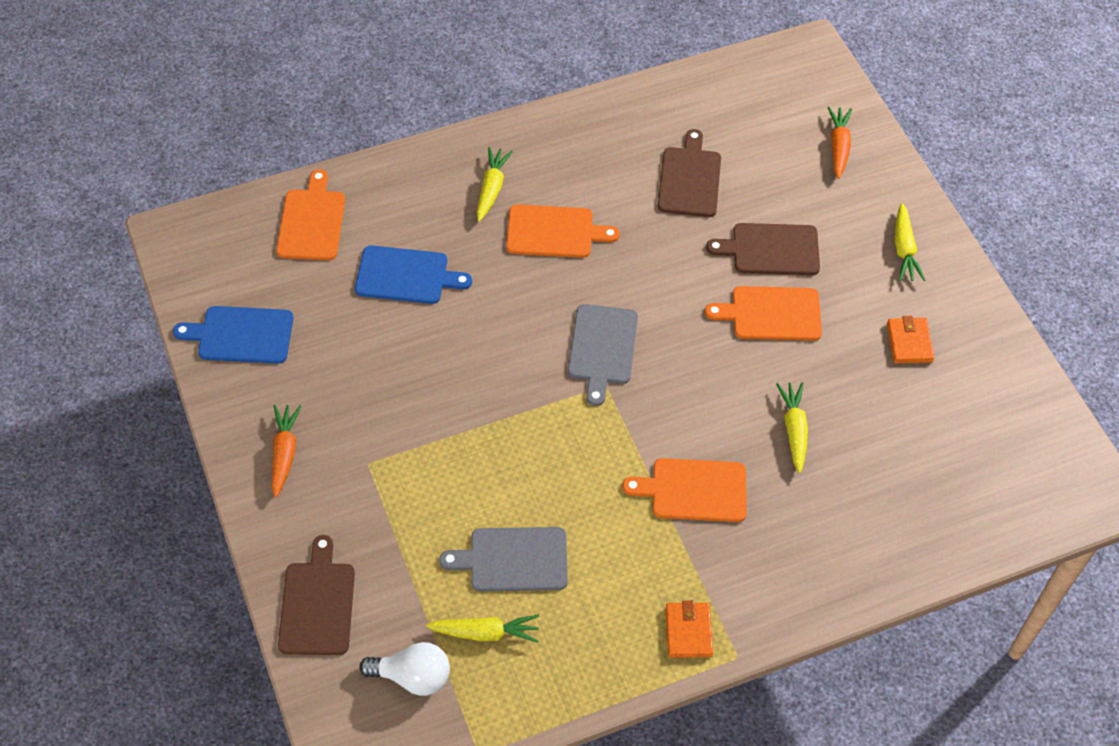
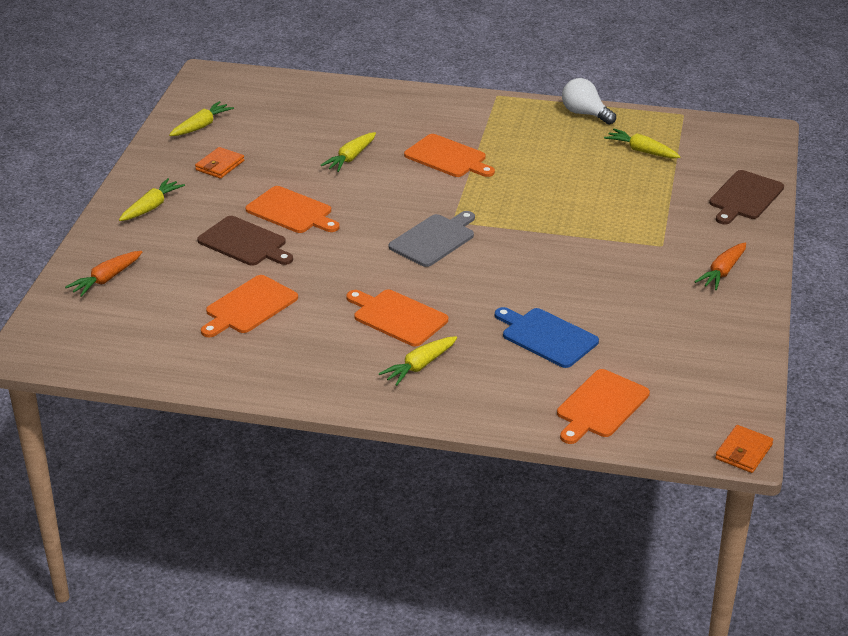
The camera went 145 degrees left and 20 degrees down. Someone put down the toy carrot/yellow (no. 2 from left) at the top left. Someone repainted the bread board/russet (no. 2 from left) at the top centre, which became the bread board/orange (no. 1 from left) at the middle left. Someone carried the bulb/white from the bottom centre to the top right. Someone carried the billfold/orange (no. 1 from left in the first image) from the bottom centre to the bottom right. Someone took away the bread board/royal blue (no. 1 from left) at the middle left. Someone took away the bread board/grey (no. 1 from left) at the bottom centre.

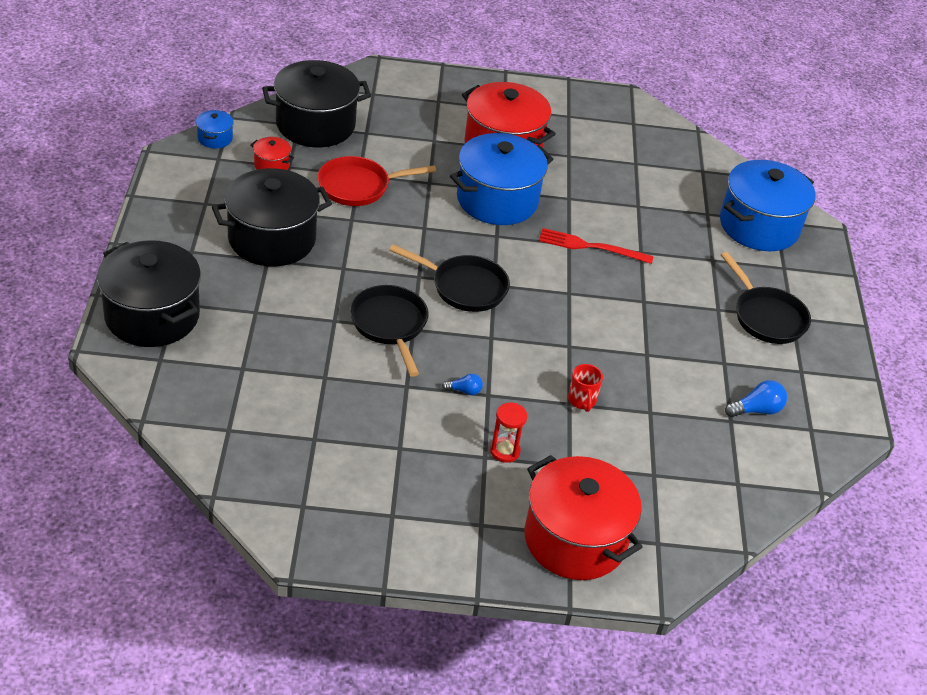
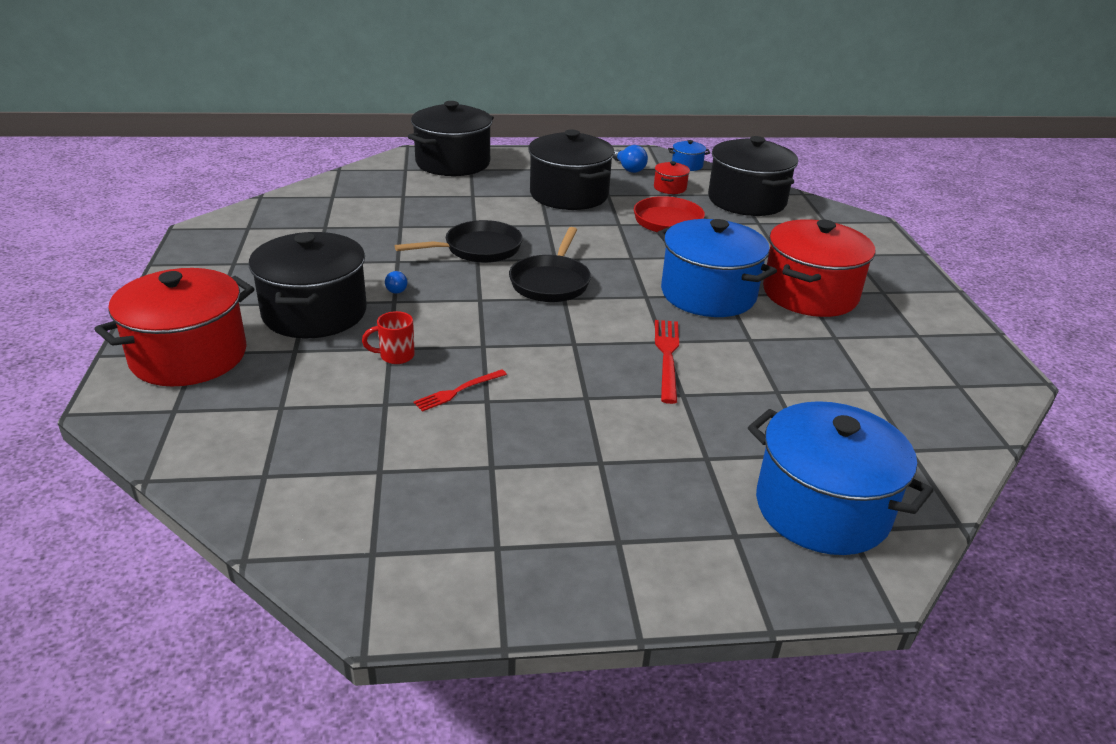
The camera went 85 degrees right and 10 degrees down. Someone swapped the sand timer/crimson at the centre for the stockpot/jet-black (no. 1 from left) at the middle left. Someone put down the table fork/crimson (no. 1 from left) at the centre. Someone carried the bulb/royal blue (no. 2 from left) from the middle right to the top centre. Someone took away the pan/jet-black (no. 3 from left) at the middle right.

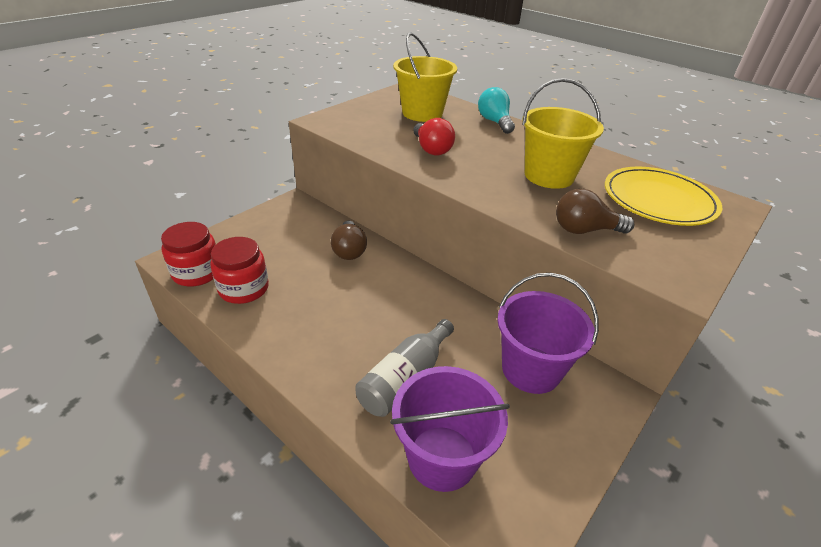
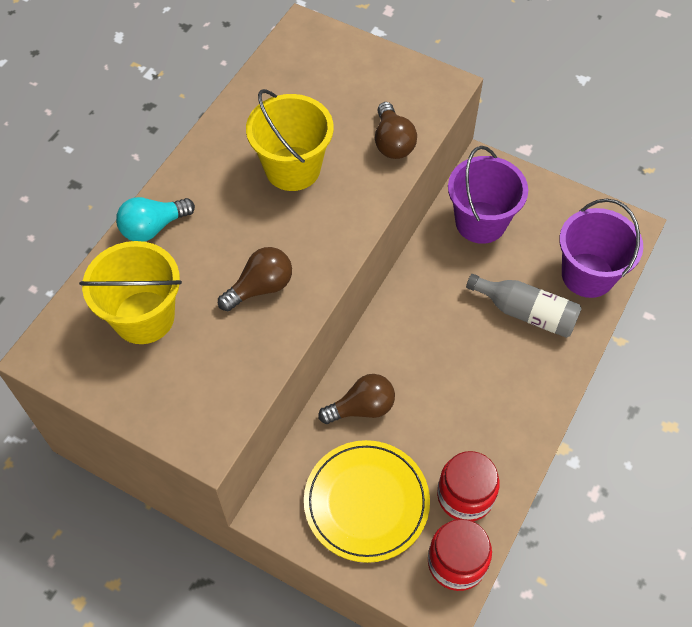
The camera went 100 degrees left and 20 degrees up. Someone repainted the bulb/crimson at the top centre, which became the bulb/russet (no. 1 from left) at the centre. Someone carried the plate/yellow from the middle right to the bottom centre.

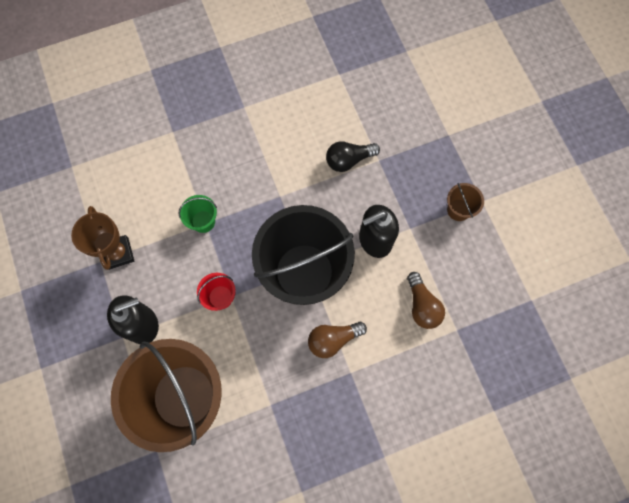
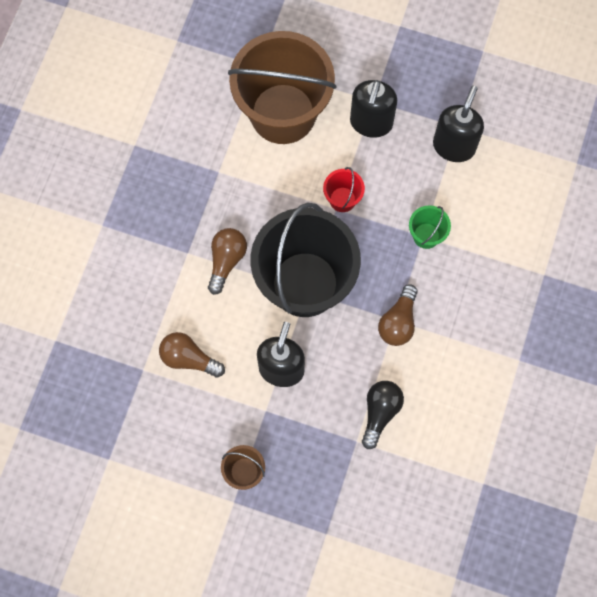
The camera went 130 degrees right and 0 degrees up. Someone put down the bulb/russet (no. 3 from left) at the middle right. Someone swapped the trophy/russet at the middle left for the soap pump/jet-black (no. 3 from left) at the top right.

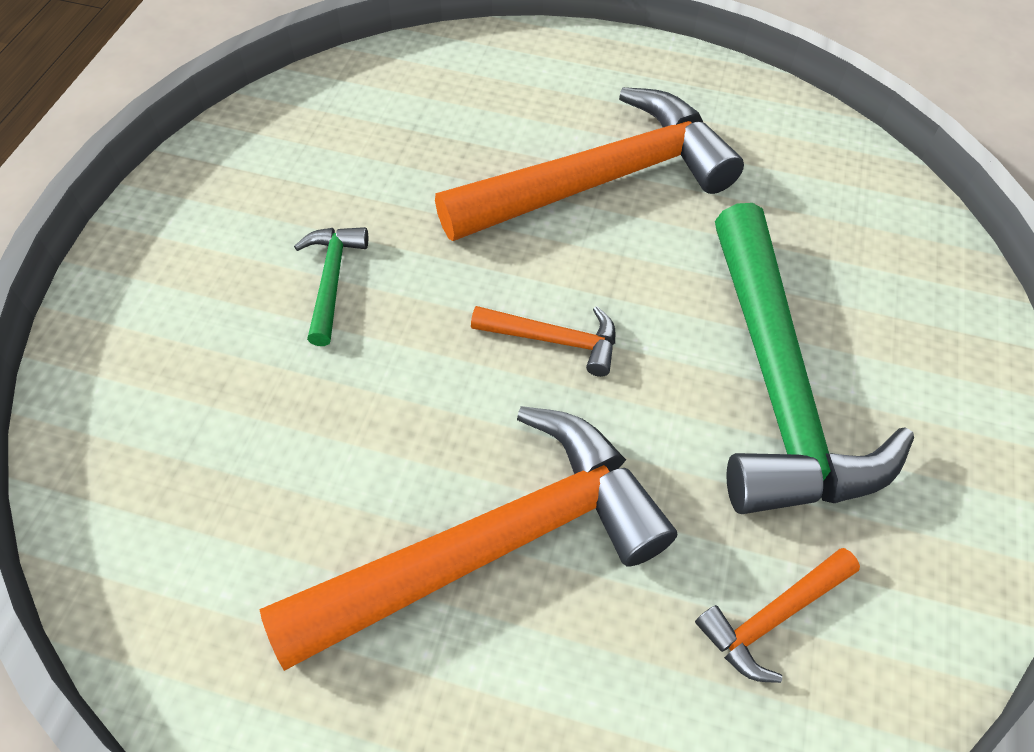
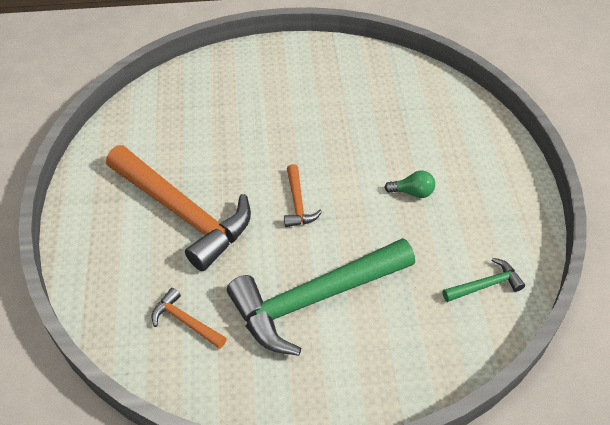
The camera went 70 degrees right and 5 degrees down. Someone swapped the carpenter's hammer/orange (no. 3 from left) at the top centre for the bulb/green at the middle right. Someone carried the carpenter's hammer/green (no. 1 from left in the first image) from the middle left to the middle right.

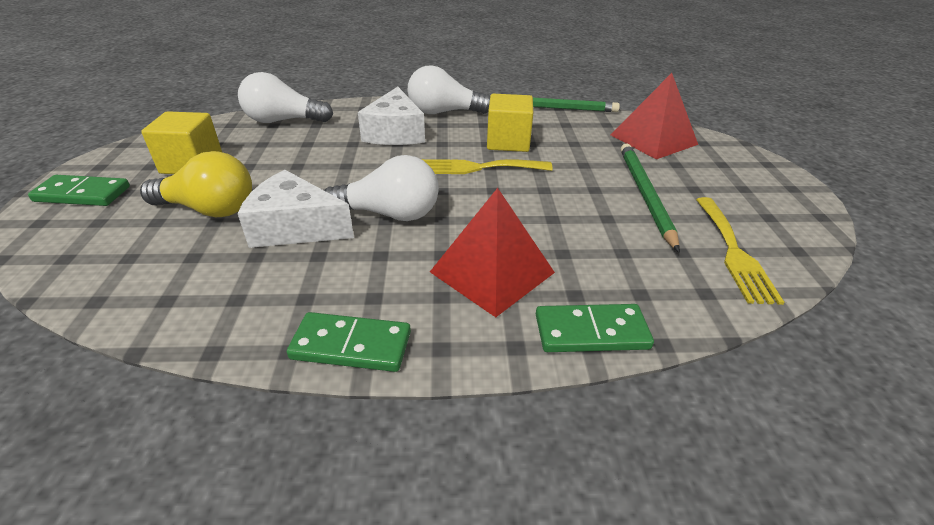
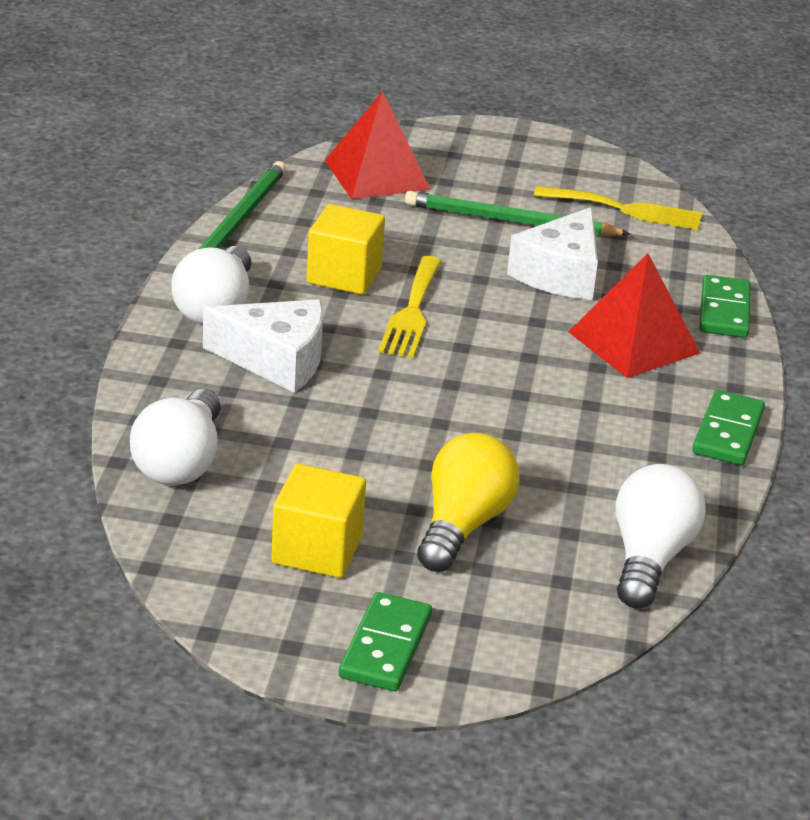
The camera went 80 degrees left and 5 degrees down. Someone carried the piece of cheese/white (no. 1 from left in the first image) from the middle left to the top right. Someone carried the bulb/white (no. 2 from left in the first image) from the centre to the middle right.

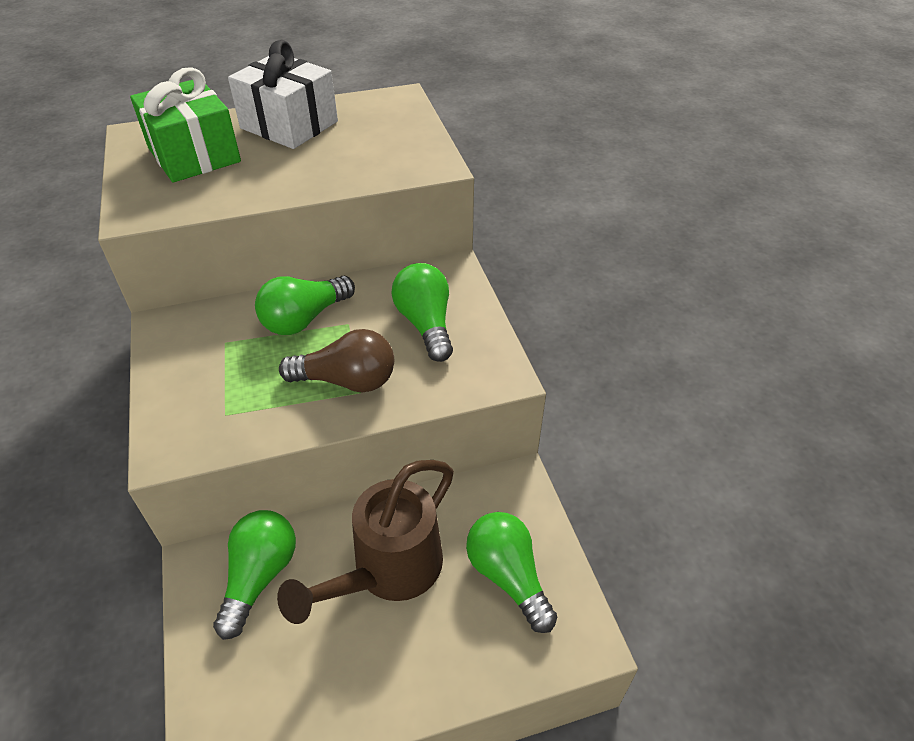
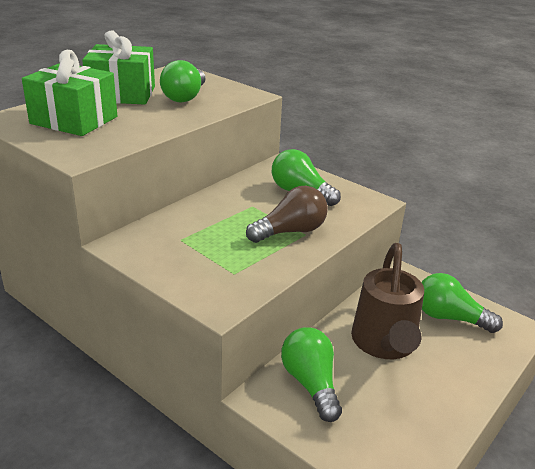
The camera went 35 degrees left and 15 degrees down. Someone repainted the wrapped gift/white at the top left, which became the wrapped gift/green (no. 2 from left) at the top left. Someone carried the bulb/green (no. 2 from left in the first image) from the centre to the top centre.

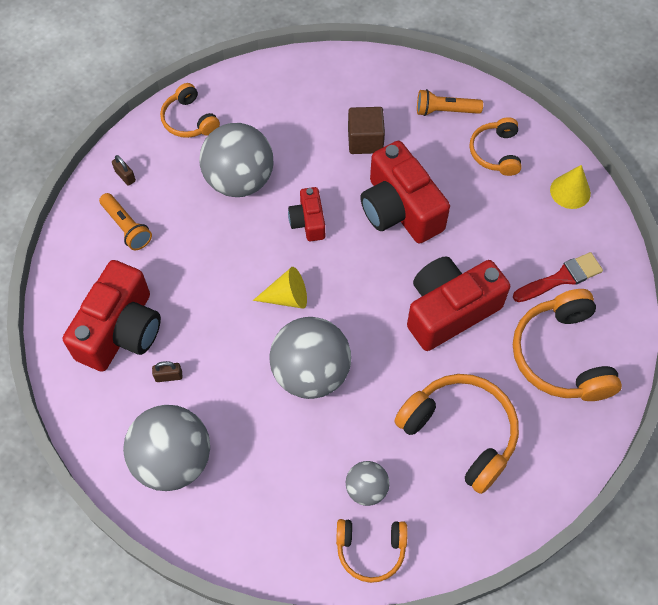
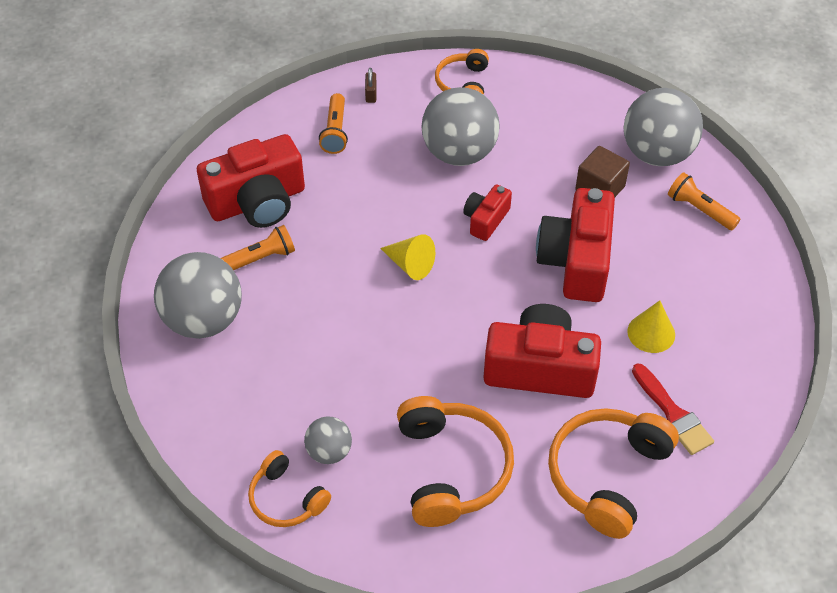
The camera went 40 degrees right and 10 degrees down. Someone swapped the padlock/russet (no. 2 from left) at the middle left for the flashlight/orange (no. 1 from left) at the middle left. Someone carried the play ball/grey (no. 3 from left in the first image) from the centre to the top right. Someone carried the cone/yellow (no. 2 from left) from the top right to the middle right. Someone rotated the paintbrush/crimson at the middle right by 45 degrees clockwise. Someone took away the over-ear headphones/orange (no. 4 from left) at the top right.

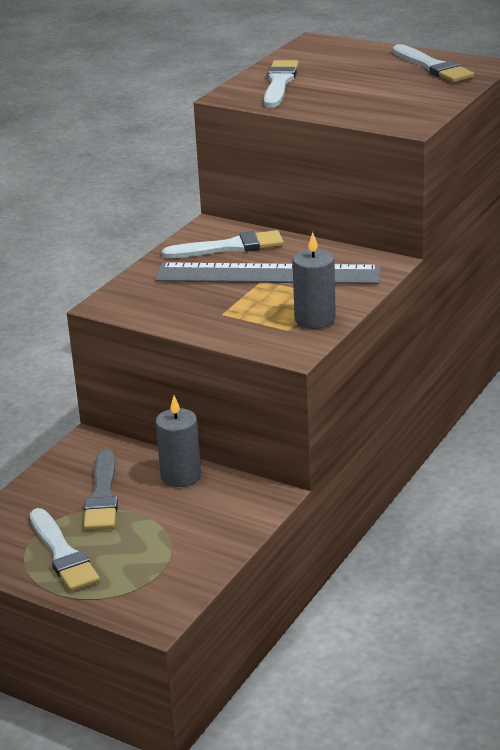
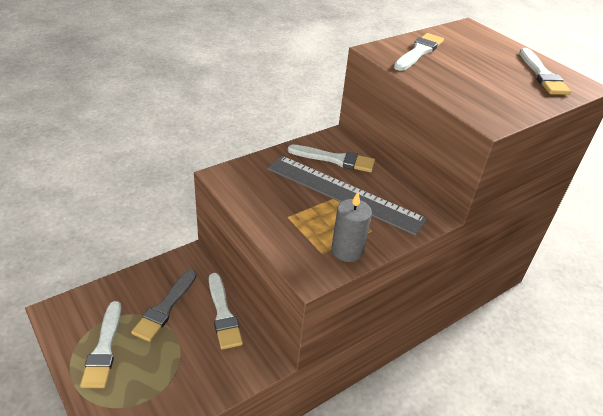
The camera went 20 degrees right and 10 degrees up. Someone swapped the pillar candle/grey (no. 1 from left) at the centre for the paintbrush/white (no. 2 from left) at the bottom centre.

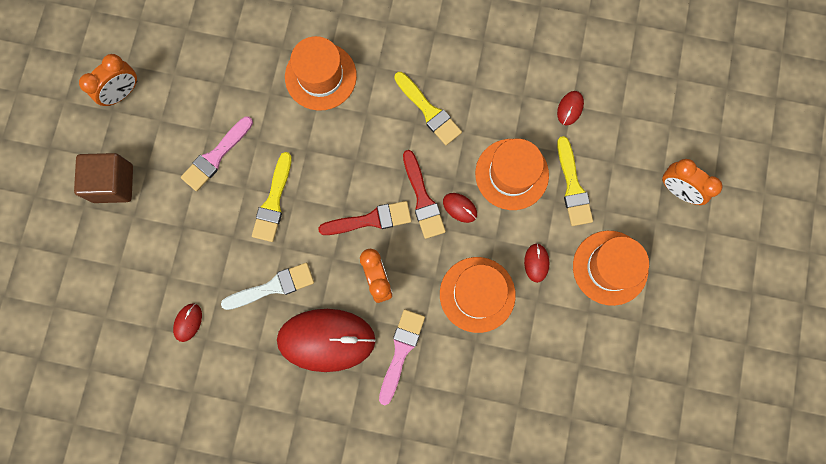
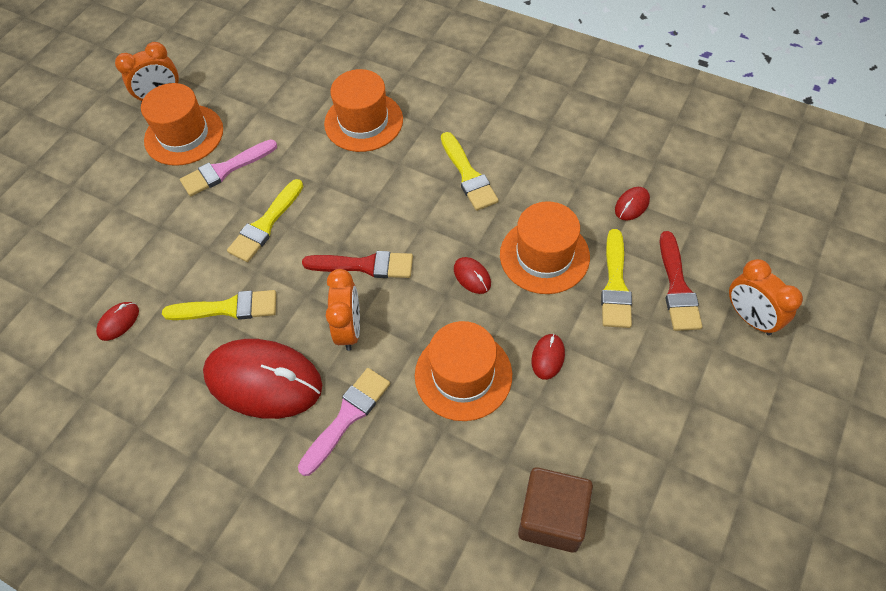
The camera went 20 degrees right and 20 degrees down. Someone carried the tall hat/orange (no. 4 from left in the first image) from the middle right to the top left. Someone repainted the paintbrush/white at the middle left, which became the paintbrush/yellow (no. 1 from left) at the middle left. Someone carried the block/russet from the middle left to the bottom centre. Someone carried the paintbrush/crimson (no. 2 from left) from the centre to the middle right.

